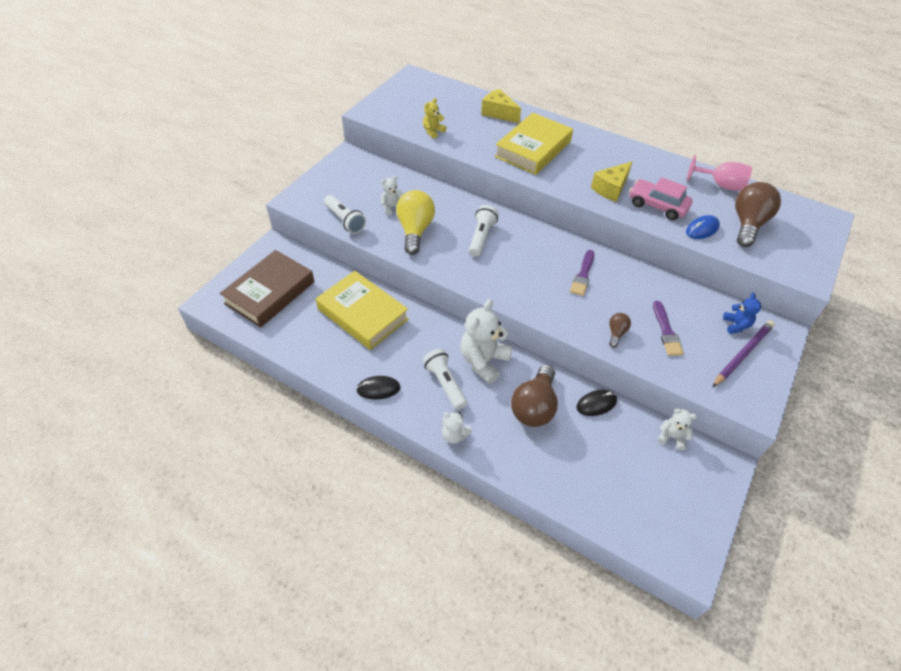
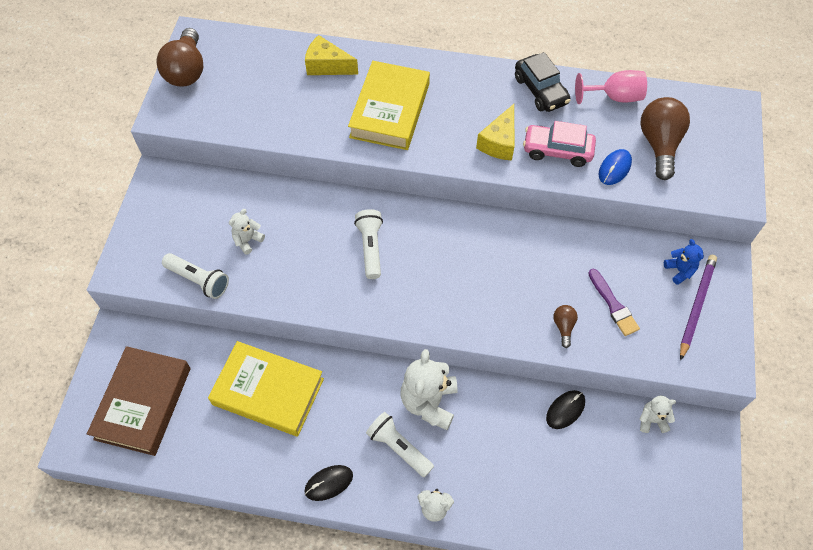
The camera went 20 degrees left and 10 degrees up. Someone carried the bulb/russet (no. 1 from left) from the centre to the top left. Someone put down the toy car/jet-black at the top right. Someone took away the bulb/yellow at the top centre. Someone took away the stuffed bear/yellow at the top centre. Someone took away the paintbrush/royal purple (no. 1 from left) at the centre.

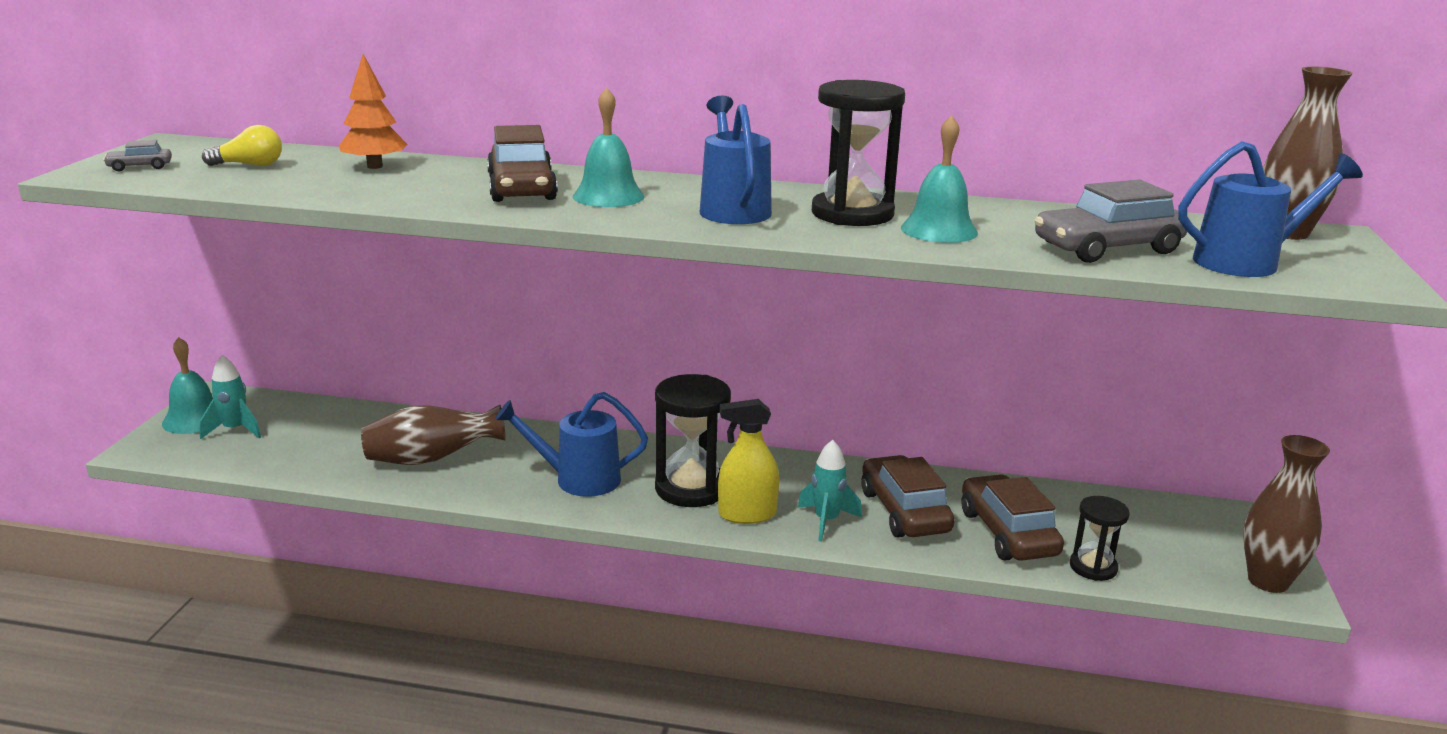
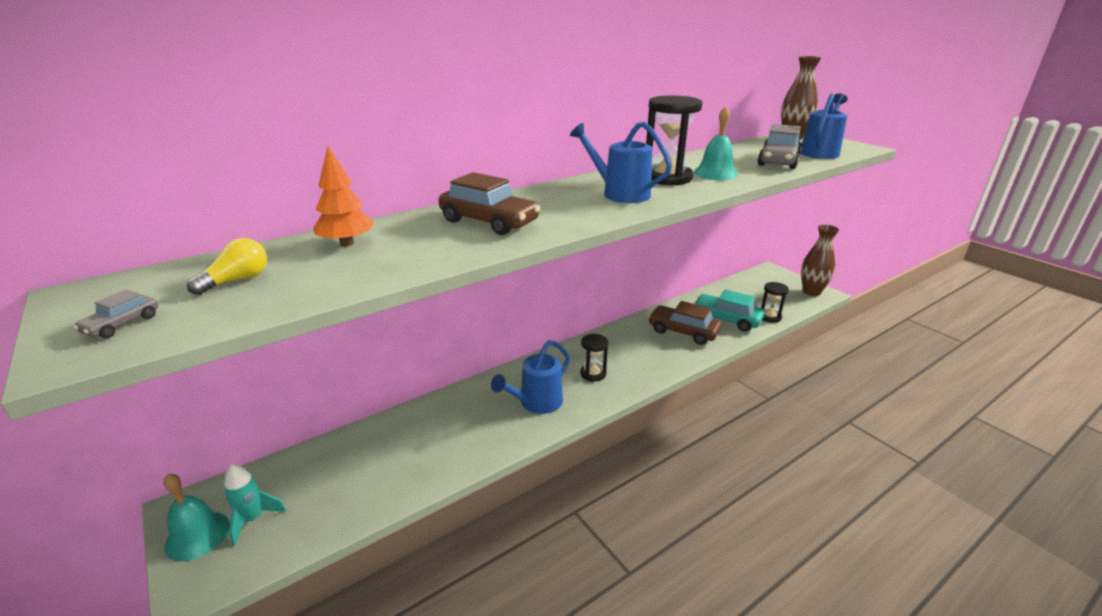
The camera went 45 degrees left and 5 degrees up. Someone scaled the sand timer/jet-black (no. 1 from left) at the centre by 0.58. Someone repainted the toy car/russet (no. 3 from left) at the bottom right, which became the toy car/aqua at the centre. Someone took away the flower vase/russet (no. 1 from left) at the middle left. Someone took away the hand bell/aqua (no. 2 from left) at the top centre. Someone took away the spray bottle/yellow at the centre. Someone took away the spaceship/aqua (no. 2 from left) at the bottom centre.

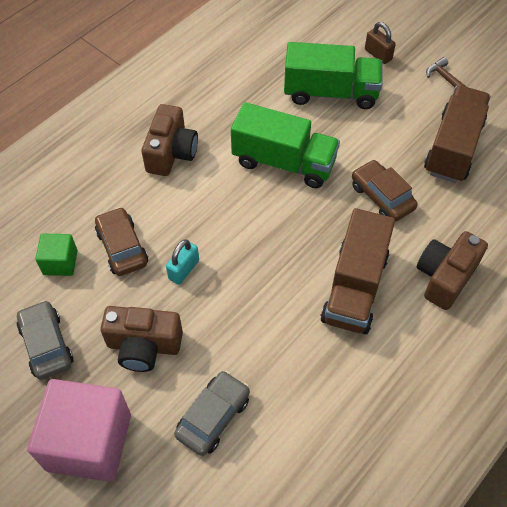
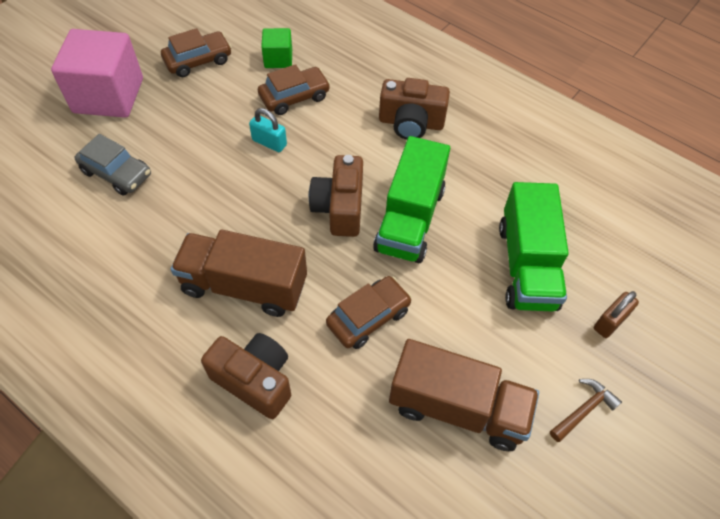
The camera went 85 degrees right and 0 degrees up. Someone repainted the toy car/grey (no. 1 from left) at the bottom left, which became the toy car/russet (no. 1 from left) at the top left. Someone carried the camera/russet (no. 1 from left in the first image) from the bottom left to the centre.

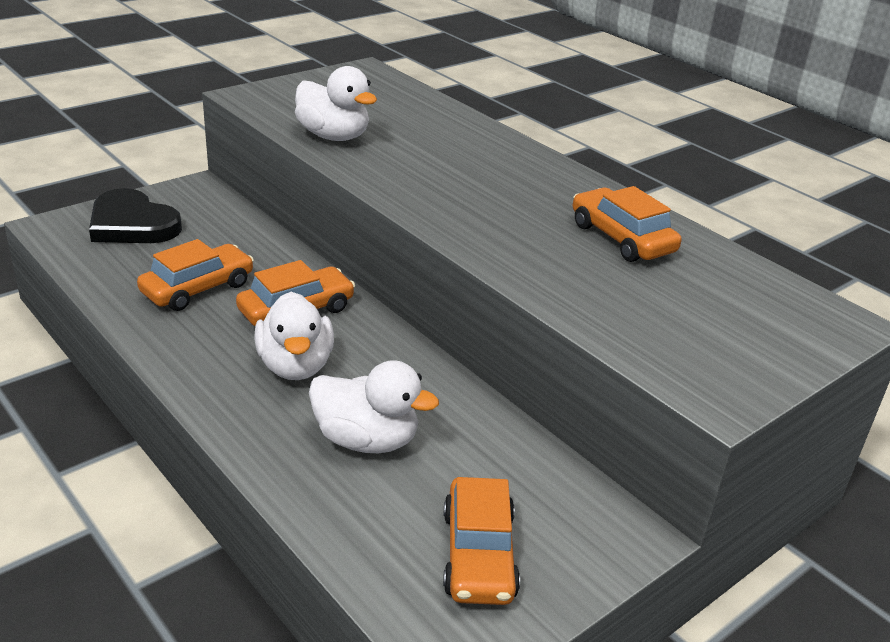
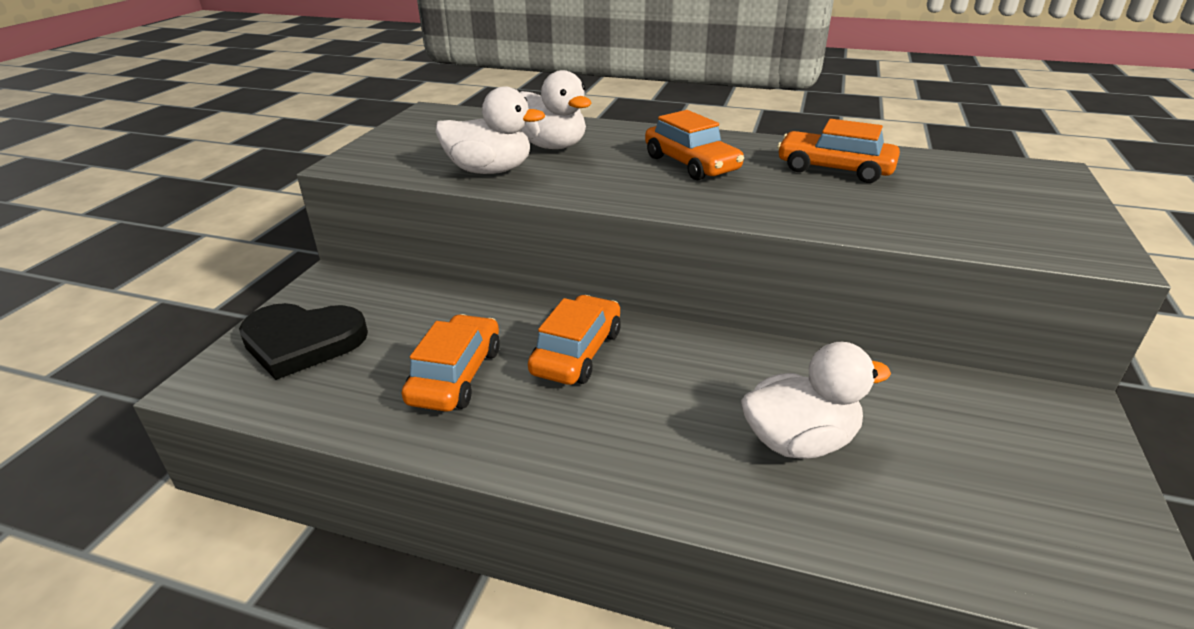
The camera went 30 degrees left and 0 degrees up. Someone carried the toy duck/white (no. 1 from left in the first image) from the middle left to the top centre. Someone carried the toy car/orange (no. 3 from left) from the bottom centre to the top centre.

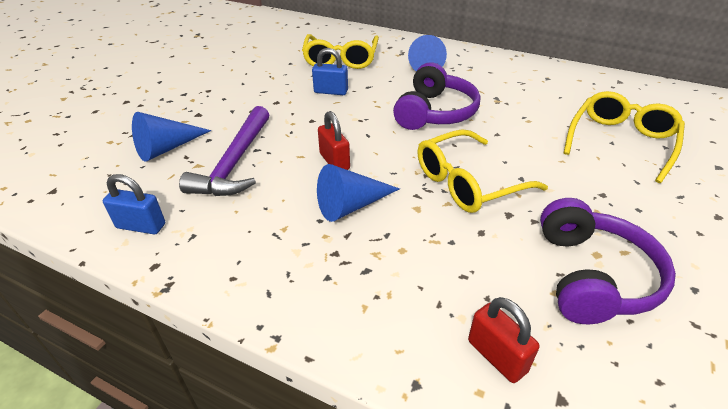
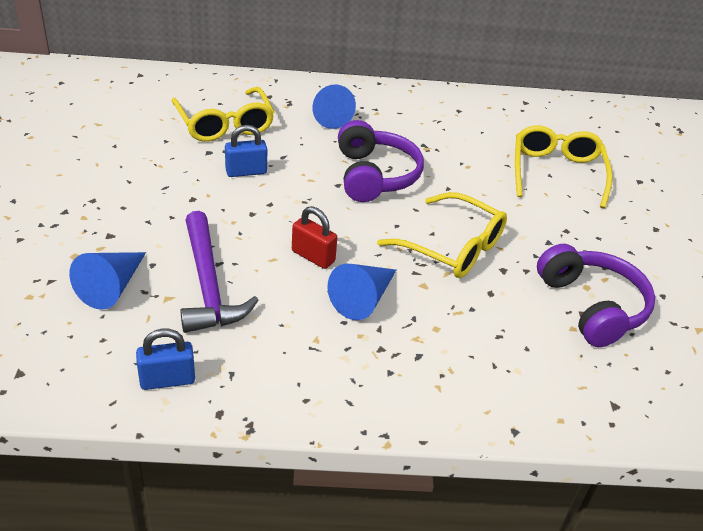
The camera went 30 degrees left and 0 degrees up. Someone rotated the eyeglasses/yellow (no. 2 from left) at the centre by 90 degrees counterclockwise. Someone took away the padlock/crimson (no. 2 from left) at the bottom right.

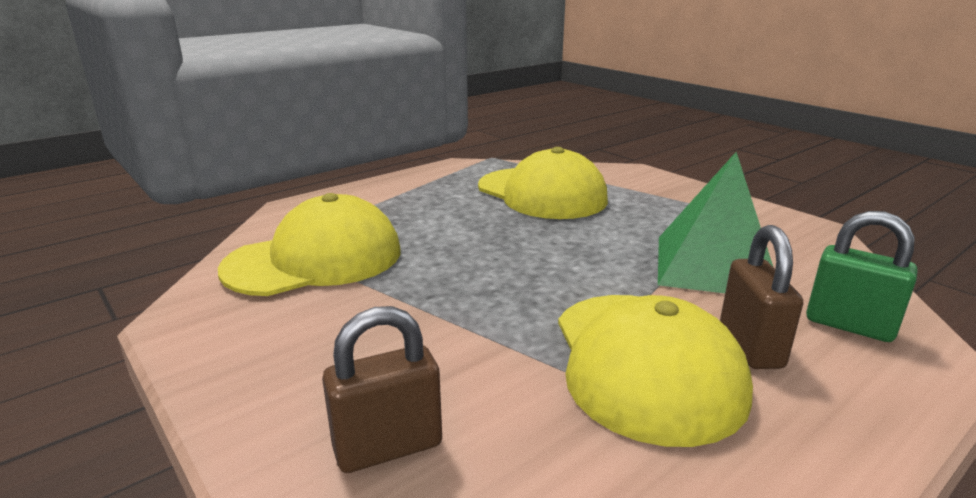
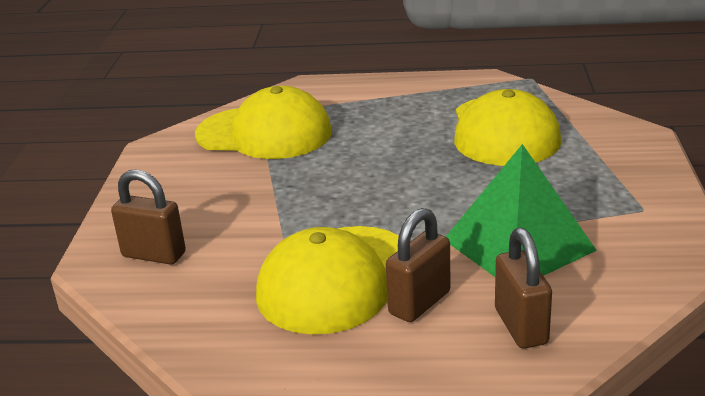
The camera went 45 degrees right and 5 degrees up. Someone repainted the padlock/green at the middle right, which became the padlock/russet (no. 3 from left) at the bottom right.

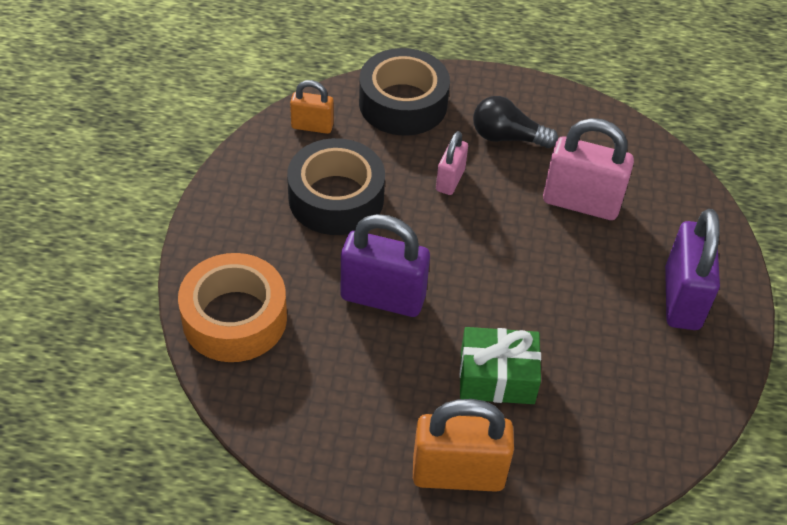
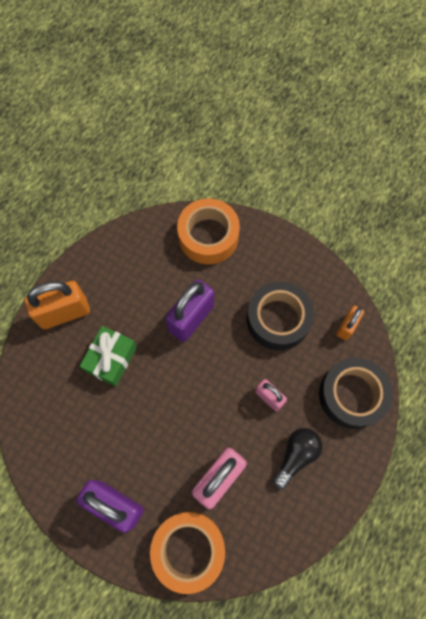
The camera went 115 degrees right and 20 degrees up. Someone rotated the padlock/orange (no. 2 from left in the first image) at the bottom centre by 45 degrees clockwise. Someone put down the roll of tape/orange (no. 1 from left) at the bottom centre.

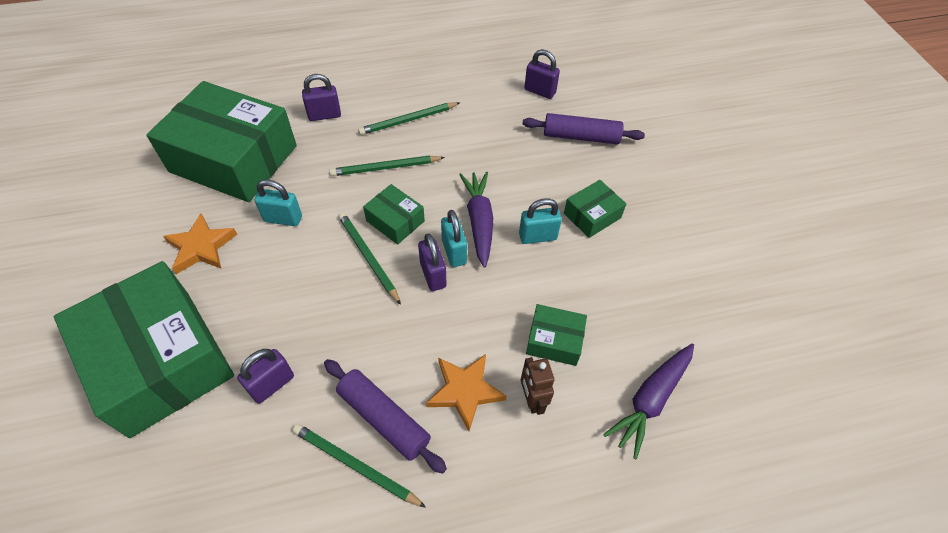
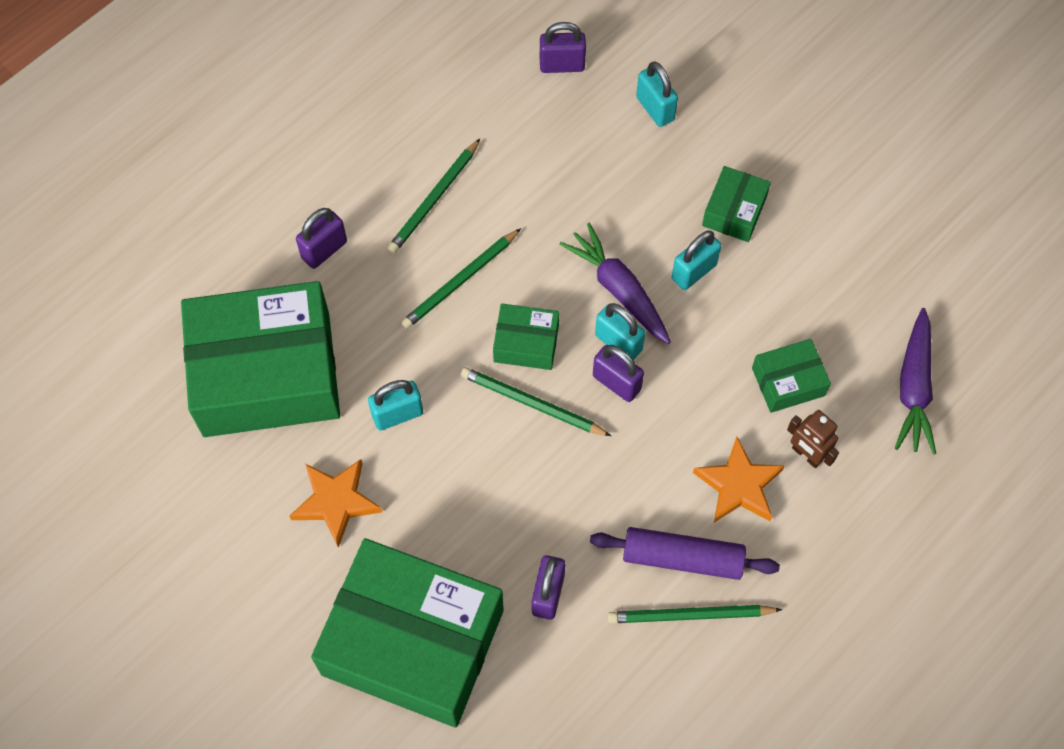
The camera went 30 degrees left and 10 degrees up. Someone swapped the rolling pin/royal purple (no. 2 from left) at the top centre for the padlock/aqua (no. 3 from left) at the top centre.

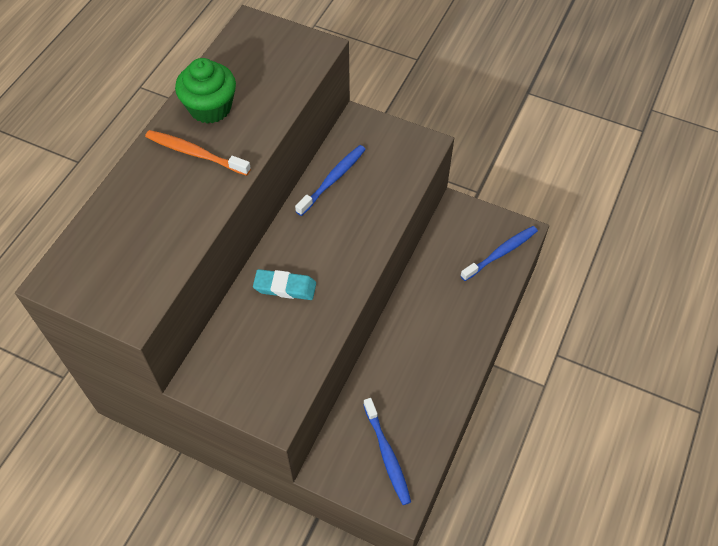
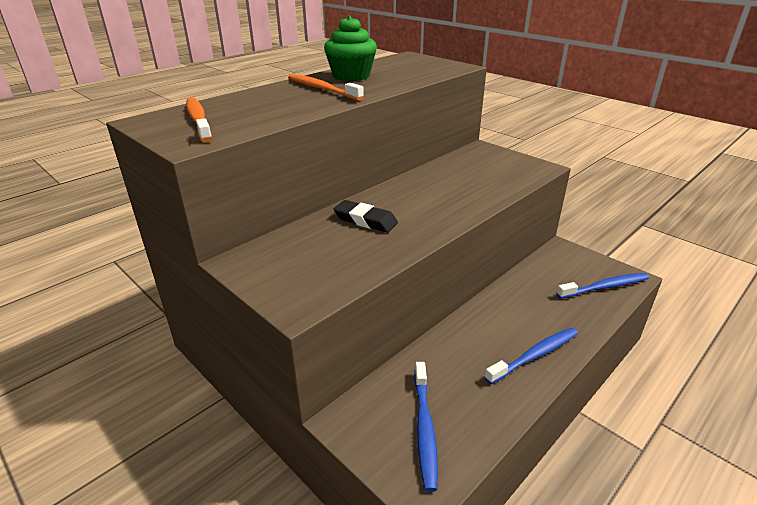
The camera went 20 degrees right and 25 degrees down. Someone put down the tooth brush/orange (no. 1 from left) at the top left. Someone repainted the eraser/aqua at the centre, which became the eraser/jet-black at the centre. Someone carried the tooth brush/royal blue (no. 1 from left in the first image) from the top centre to the bottom right.

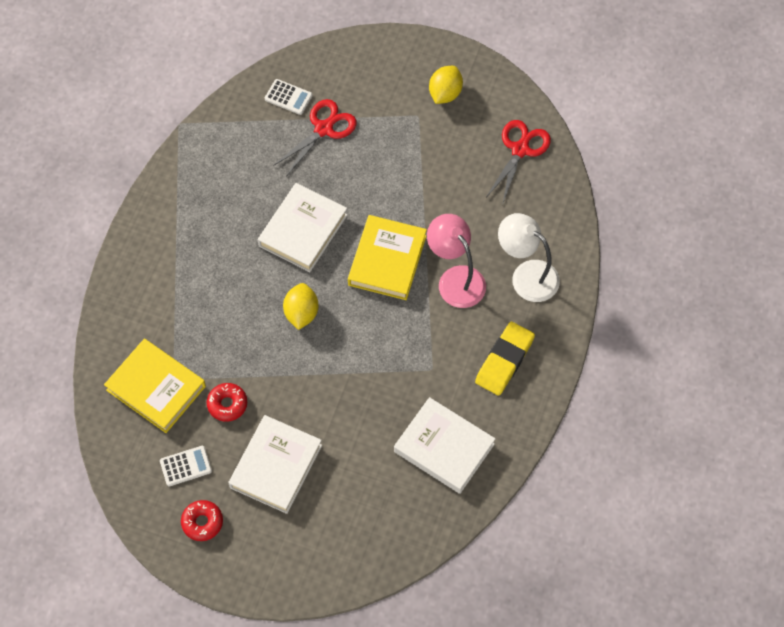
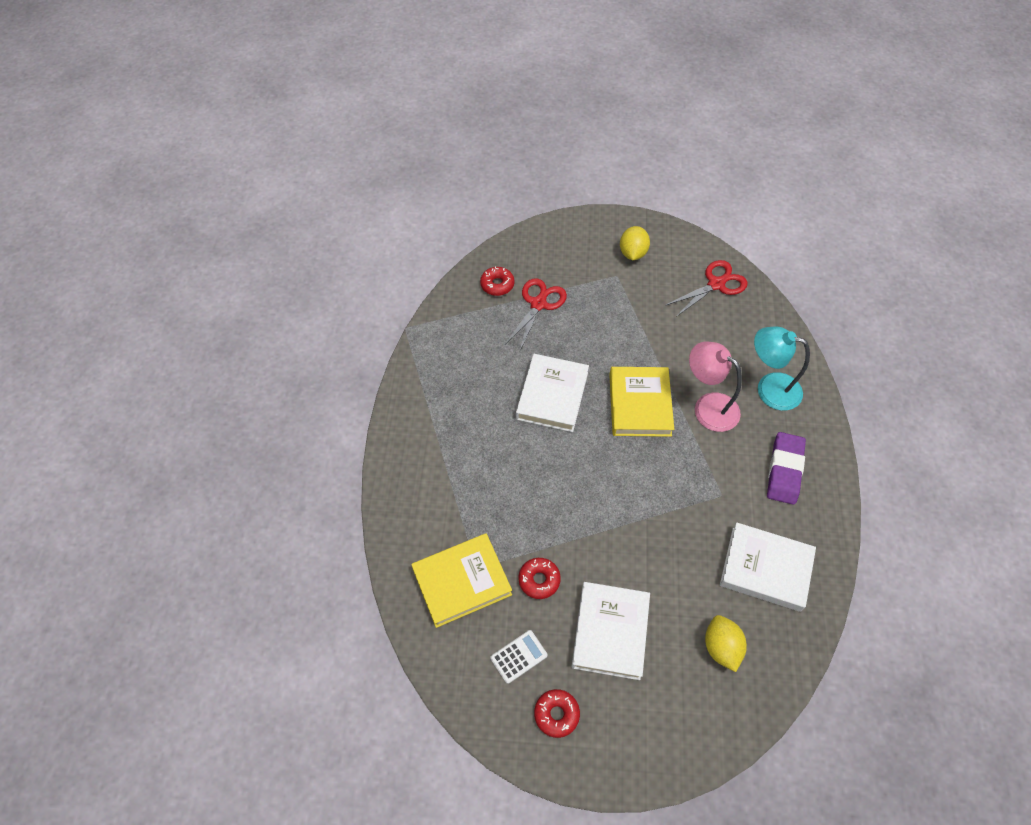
The camera went 15 degrees left and 5 degrees down. Someone rotated the hardback/yellow (no. 1 from left) at the middle left by 45 degrees counterclockwise. Someone swapped the pocket calculator/white (no. 2 from left) at the top centre for the glazed donut/crimson (no. 1 from left) at the centre. Someone rotated the pair of scissors/crimson (no. 2 from left) at the top centre by 45 degrees clockwise. Someone carried the lemon/yellow (no. 1 from left in the first image) from the centre to the bottom right. Someone repainted the lamp/white at the middle right, which became the lamp/aqua at the middle right. Someone repainted the eraser/yellow at the centre, which became the eraser/royal purple at the middle right.

